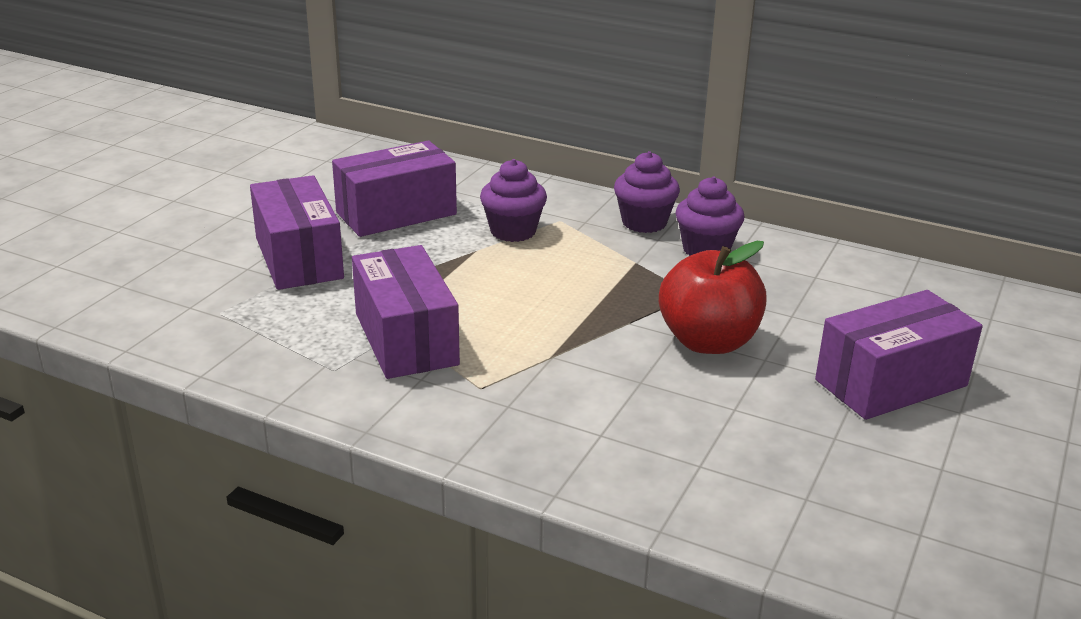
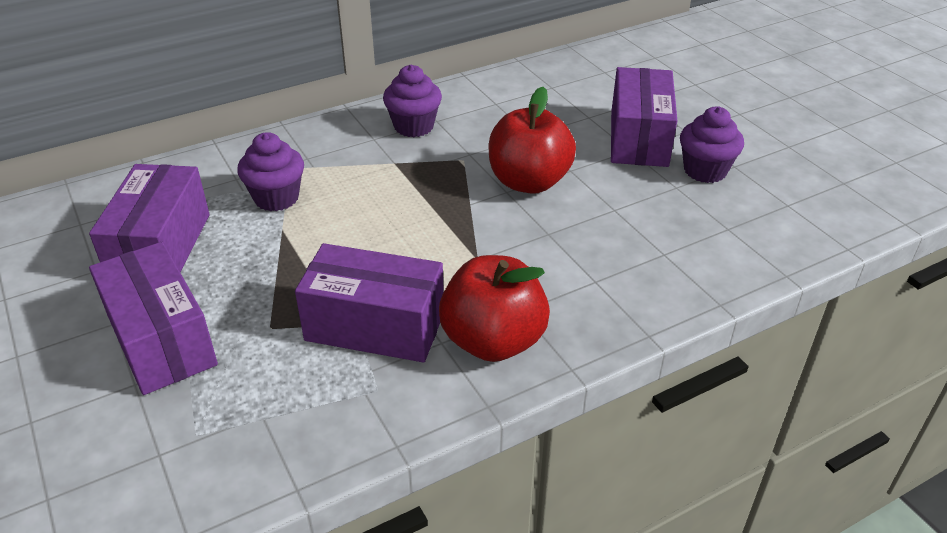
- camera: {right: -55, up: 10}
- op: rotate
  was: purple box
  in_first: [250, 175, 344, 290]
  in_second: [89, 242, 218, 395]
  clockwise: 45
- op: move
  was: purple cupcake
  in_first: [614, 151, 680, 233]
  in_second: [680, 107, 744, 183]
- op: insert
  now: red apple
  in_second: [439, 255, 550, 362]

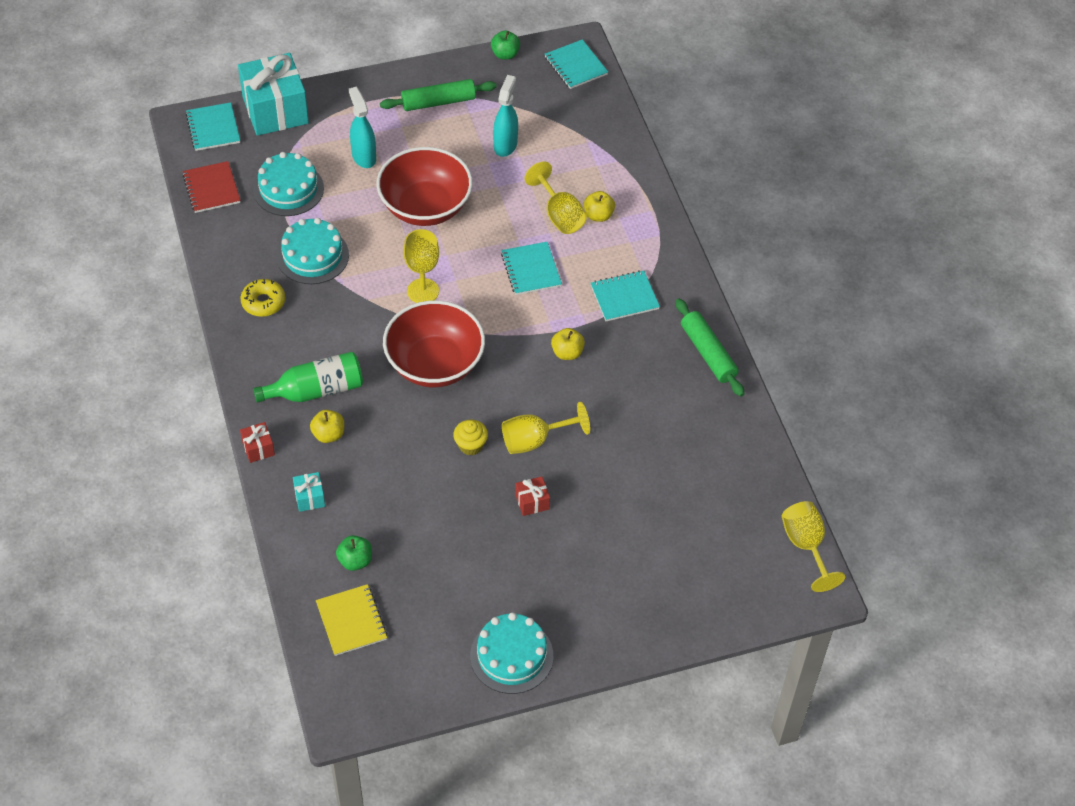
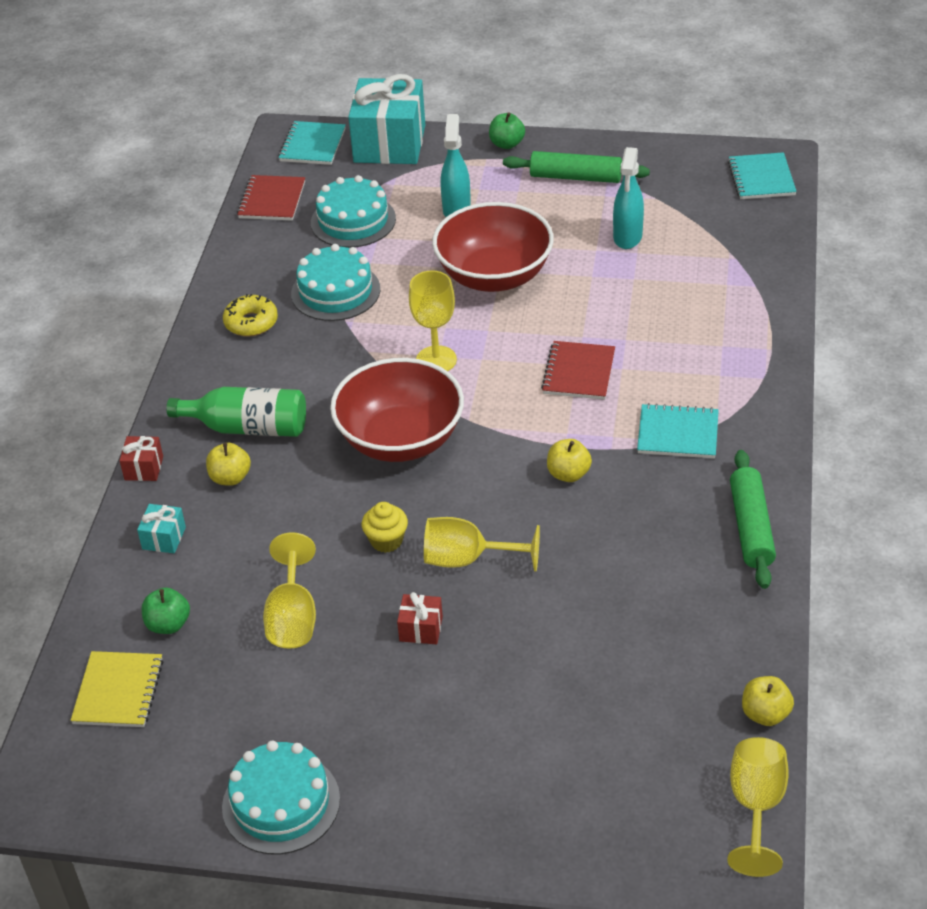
- camera: {right: 30, up: -10}
- op: move
  was: green apple
  in_first: [491, 30, 520, 60]
  in_second: [489, 112, 525, 149]
- op: rotate
  was: turquoise spray bottle
  in_first: [493, 75, 518, 157]
  in_second: [613, 147, 644, 249]
  clockwise: 150
- op: recolor
  was: turquoise notebook
  now: red notebook
  in_first: [501, 242, 562, 295]
  in_second: [541, 341, 615, 400]
- op: move
  was: yellow goblet
  in_first: [524, 161, 587, 234]
  in_second: [263, 532, 316, 649]
- op: move
  was: yellow apple
  in_first: [584, 191, 615, 222]
  in_second: [742, 676, 794, 726]

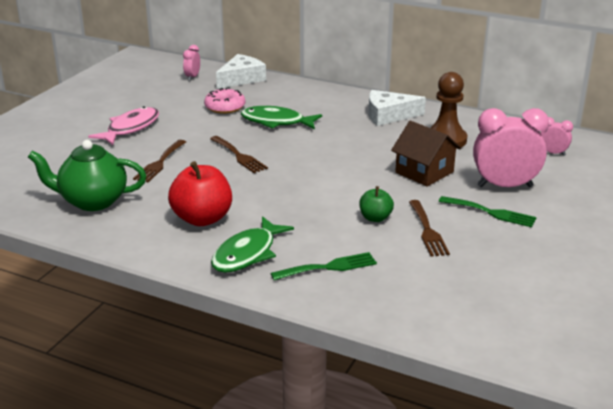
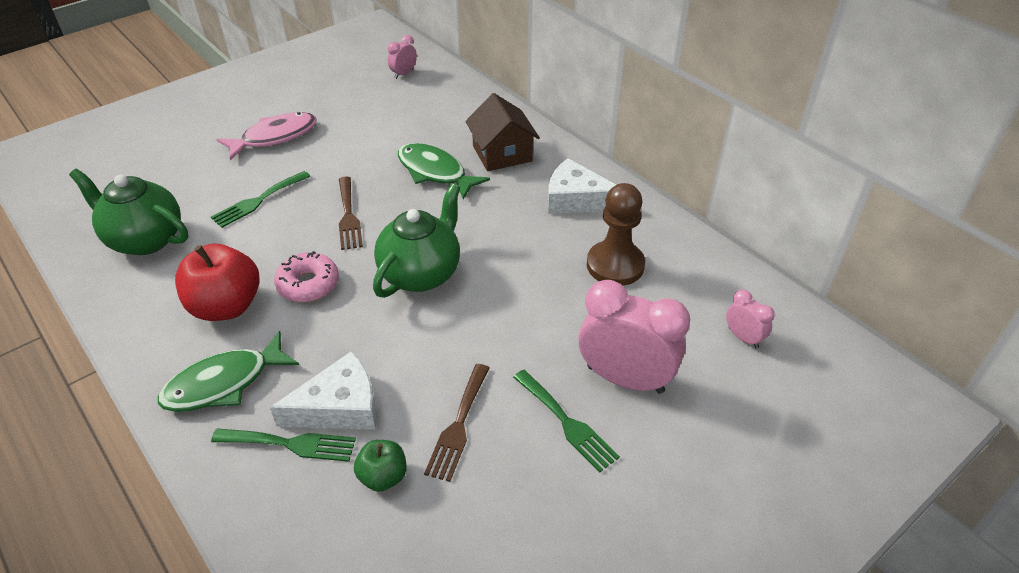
- camera: {right: 25, up: 15}
- op: recolor
  was: brown fork
  now: green fork
  in_first: [133, 140, 186, 182]
  in_second: [211, 171, 311, 228]
- op: move
  was: pink donut
  in_first: [204, 88, 245, 114]
  in_second: [274, 251, 339, 302]
- op: move
  was: white cheese
  in_first: [216, 54, 266, 89]
  in_second: [270, 351, 377, 430]
- op: move
  was: green apple
  in_first: [359, 186, 394, 222]
  in_second: [354, 440, 407, 492]
- op: move
  was: brown house
  in_first: [391, 121, 461, 187]
  in_second: [465, 93, 540, 171]
- op: insert
  now: green teapot
  in_second: [373, 183, 460, 298]

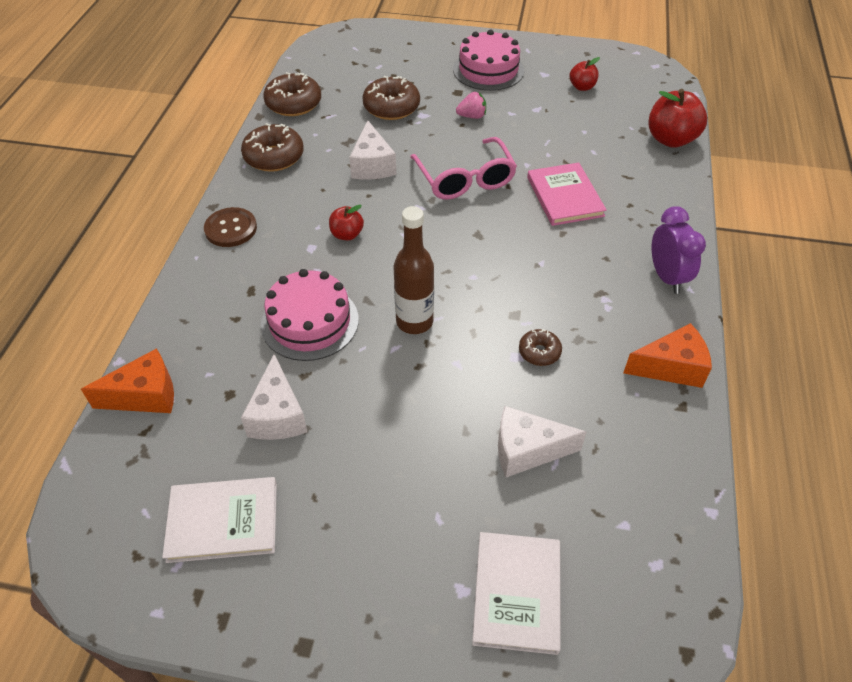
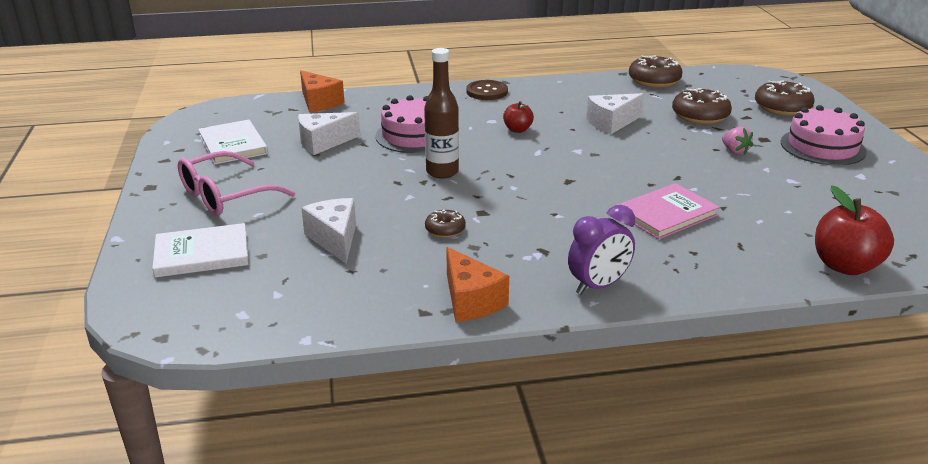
- camera: {right: 70, up: -20}
- op: move
  was: brown donut
  in_first: [241, 123, 304, 172]
  in_second: [755, 80, 815, 116]
- op: move
  was: pink glasses
  in_first: [410, 137, 517, 200]
  in_second: [178, 151, 295, 215]
- op: delete
  was: red apple
  in_first: [569, 57, 600, 91]

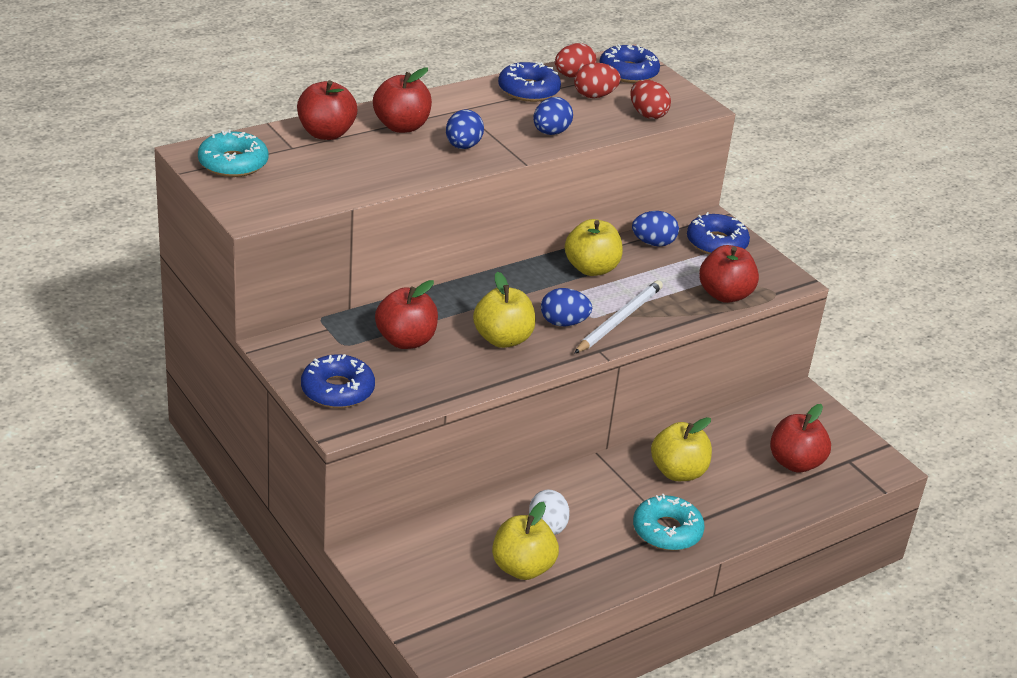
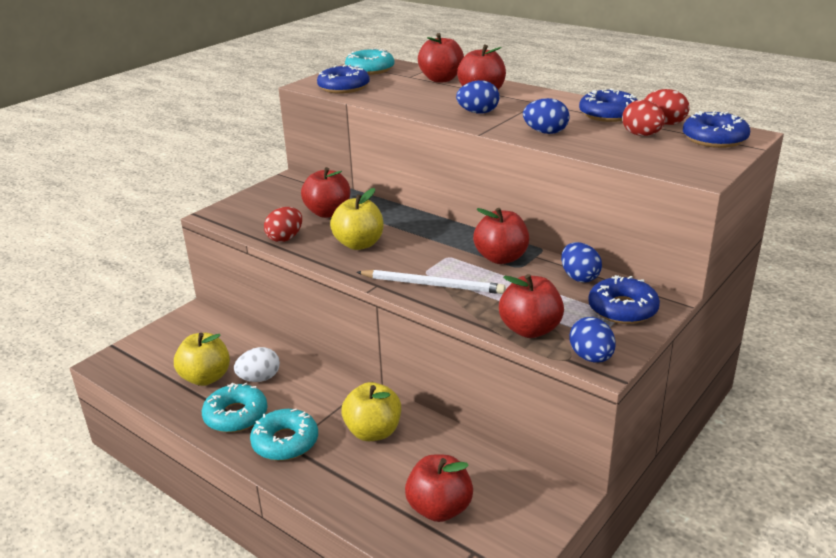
- camera: {right: 75, up: -5}
- op: move
  was: blue donut
  in_first: [301, 354, 375, 408]
  in_second: [317, 64, 370, 94]
- op: move
  was: blue egg
  in_first: [541, 288, 592, 326]
  in_second: [569, 317, 616, 363]
- op: recolor
  was: yellow apple
  now: red apple
  in_first: [565, 219, 623, 276]
  in_second: [473, 208, 529, 264]
- op: move
  was: red egg
  in_first: [630, 80, 671, 119]
  in_second: [264, 207, 302, 242]
- op: insert
  now: turquoise donut
  in_second: [202, 383, 268, 433]

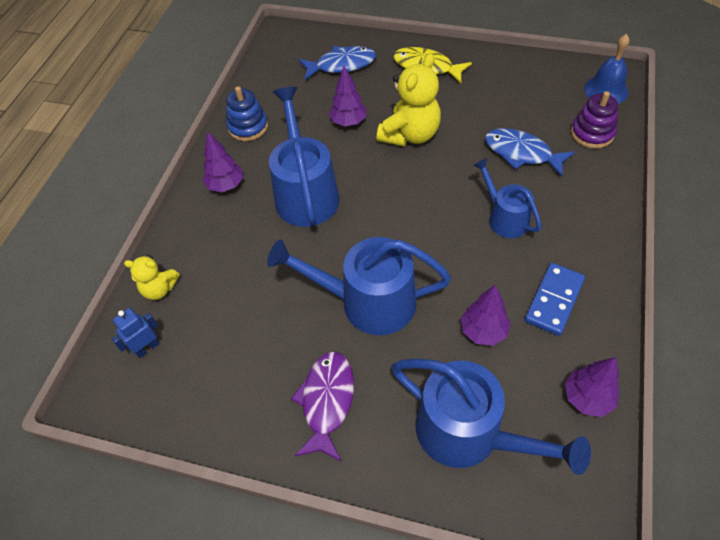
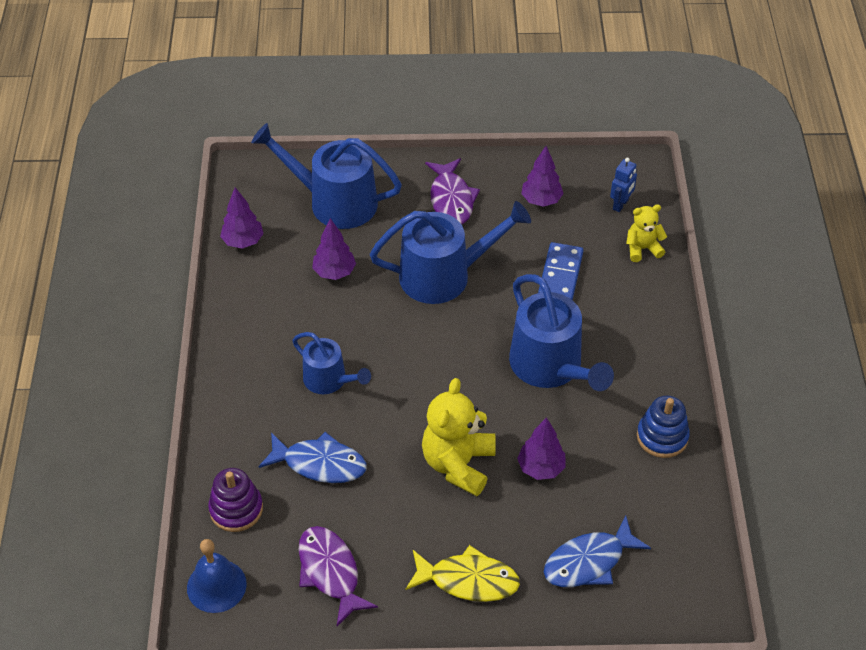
- camera: {right: 160, up: -5}
- op: move
  was: purple tree
  in_first: [203, 131, 243, 192]
  in_second: [521, 146, 564, 207]
- op: move
  was: blue domino
  in_first: [525, 263, 585, 336]
  in_second: [538, 242, 584, 300]
- op: insert
  now: purple fish
  in_second: [298, 526, 378, 626]

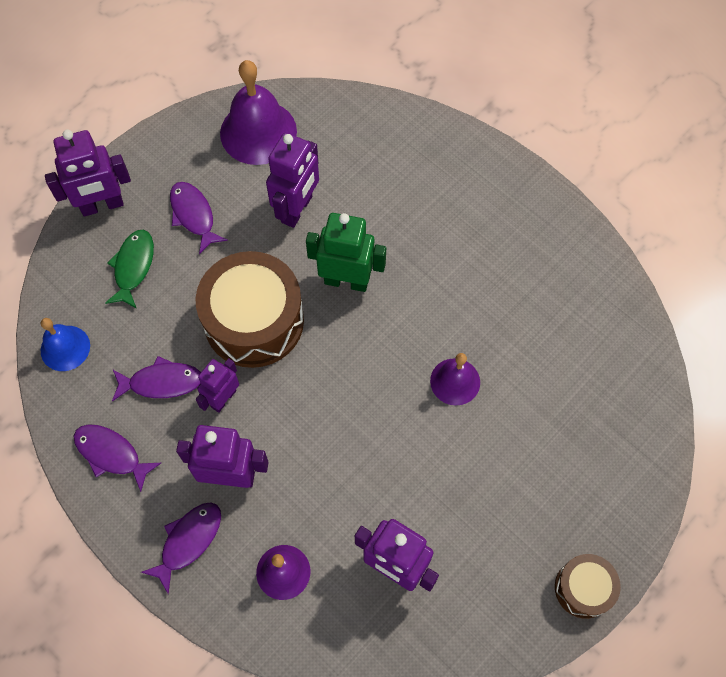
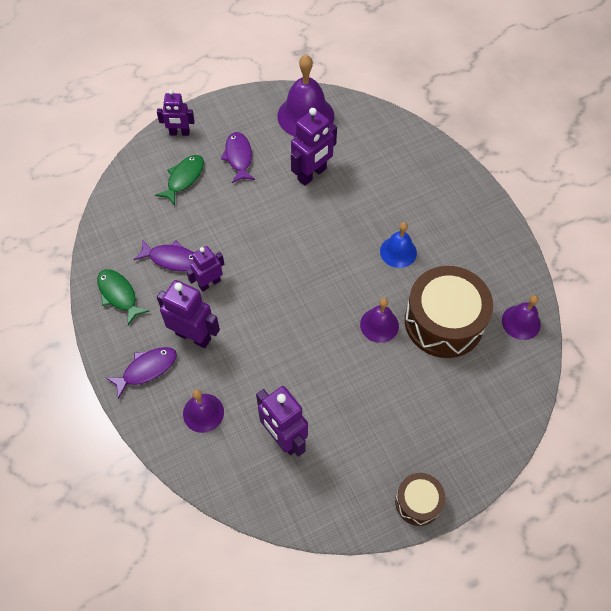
- camera: {right: 20, up: -5}
- op: move
  was: blue bell
  in_first: [41, 318, 90, 371]
  in_second: [380, 222, 417, 268]
- op: resize
  was: purple robot
  in_first: [45, 129, 131, 216]
  in_second: [157, 90, 195, 136]
  ratio: 0.65
- op: recolor
  was: purple fish
  now: green fish
  in_first: [74, 424, 161, 492]
  in_second: [97, 269, 149, 325]
- op: move
  was: brown drum
  in_first: [196, 251, 304, 368]
  in_second: [405, 266, 493, 358]
- op: delete
  was: green robot
  in_first: [306, 213, 386, 292]
- op: insert
  now: purple bell
  in_second: [502, 295, 541, 340]

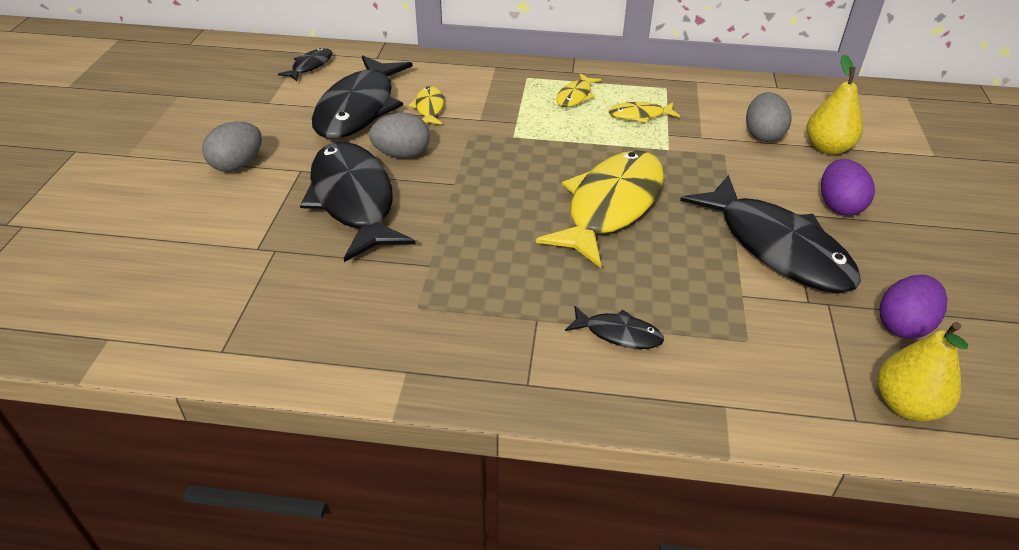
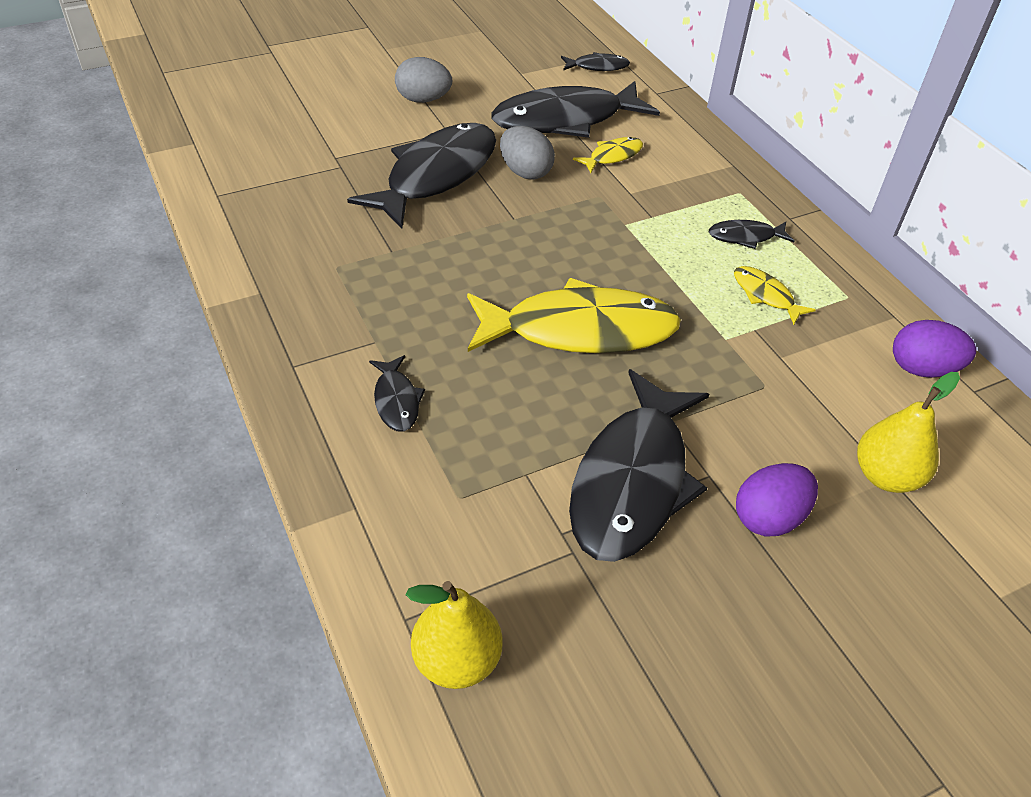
- camera: {right: 55, up: 5}
- op: recolor
  was: yellow fish
  now: black fish
  in_first: [556, 73, 601, 107]
  in_second: [709, 220, 795, 249]
- op: delete
  was: grey egg
  in_first: [746, 92, 792, 142]
- op: move
  was: purple egg
  in_first: [880, 275, 947, 339]
  in_second: [893, 320, 976, 378]

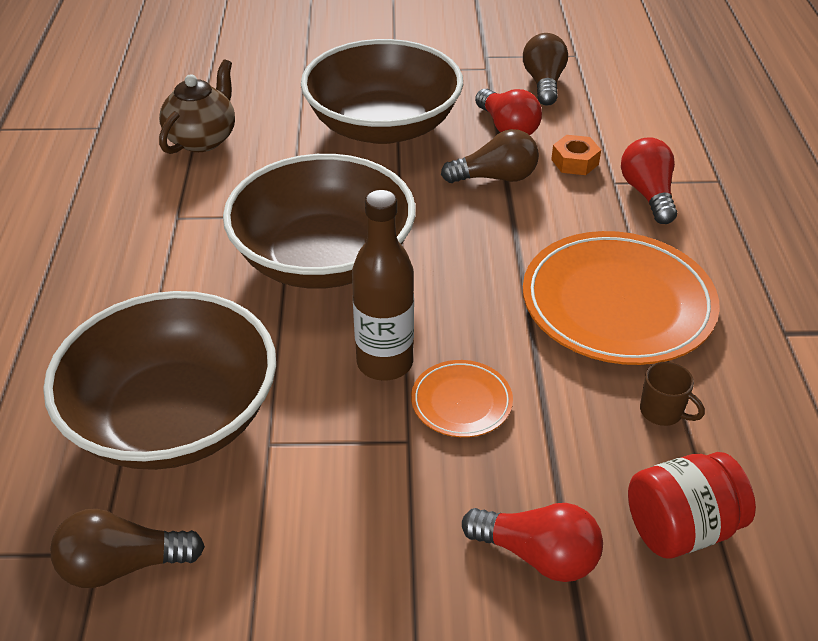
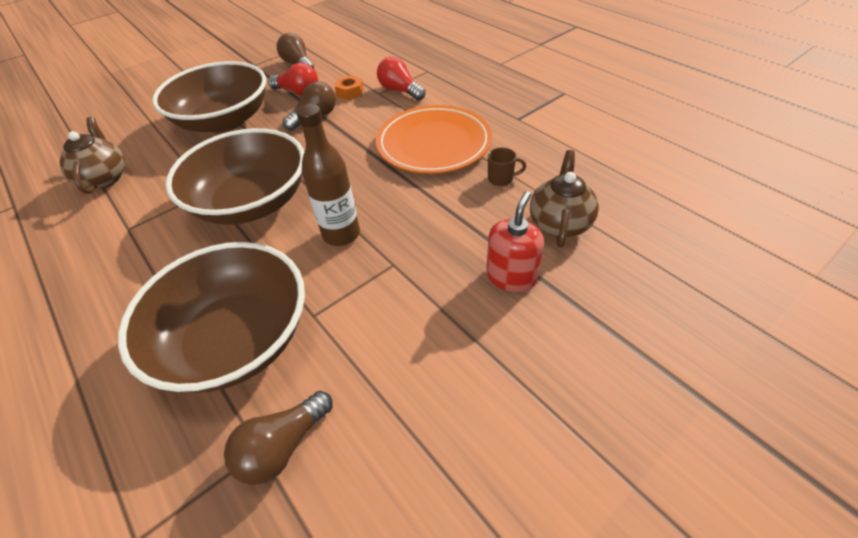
- camera: {right: -35, up: 5}
- op: delete
  was: orange plate
  in_first: [411, 360, 513, 437]
- op: replace
  was: red light bulb
  now: red soap dispenser
  in_first: [462, 503, 603, 582]
  in_second: [486, 191, 544, 292]
- op: replace
  was: red jar
  now: brown teapot
  in_first: [628, 452, 756, 559]
  in_second: [530, 150, 599, 248]

